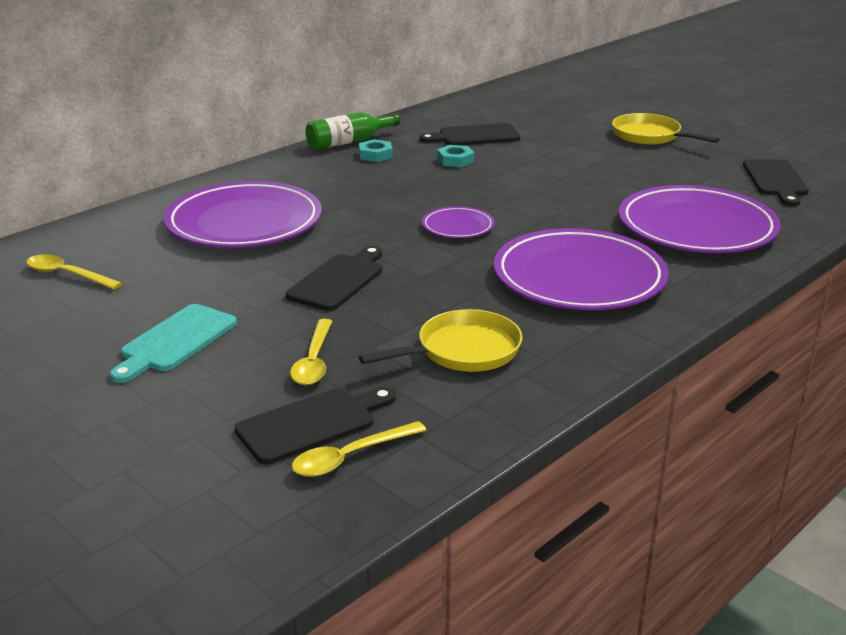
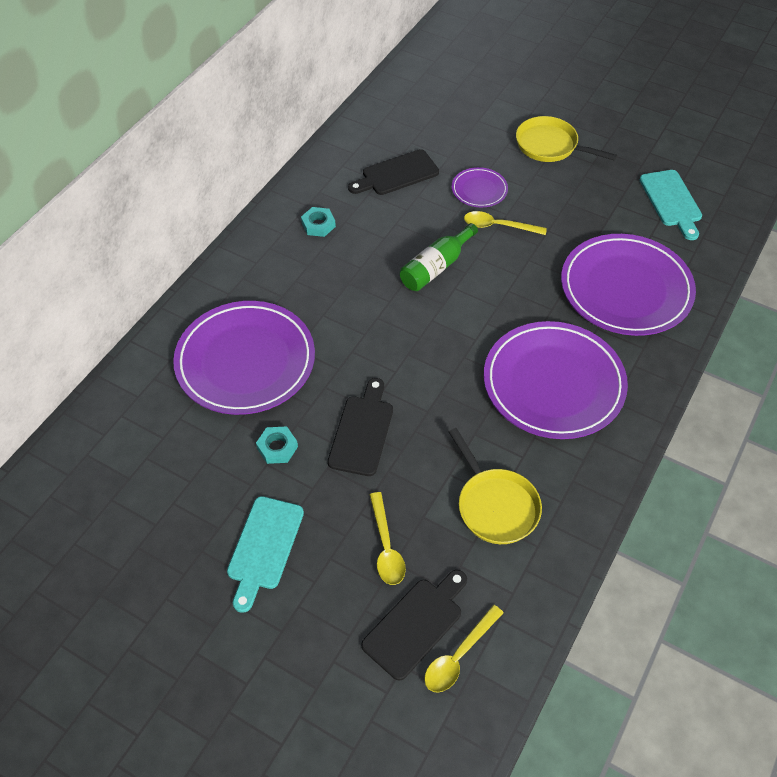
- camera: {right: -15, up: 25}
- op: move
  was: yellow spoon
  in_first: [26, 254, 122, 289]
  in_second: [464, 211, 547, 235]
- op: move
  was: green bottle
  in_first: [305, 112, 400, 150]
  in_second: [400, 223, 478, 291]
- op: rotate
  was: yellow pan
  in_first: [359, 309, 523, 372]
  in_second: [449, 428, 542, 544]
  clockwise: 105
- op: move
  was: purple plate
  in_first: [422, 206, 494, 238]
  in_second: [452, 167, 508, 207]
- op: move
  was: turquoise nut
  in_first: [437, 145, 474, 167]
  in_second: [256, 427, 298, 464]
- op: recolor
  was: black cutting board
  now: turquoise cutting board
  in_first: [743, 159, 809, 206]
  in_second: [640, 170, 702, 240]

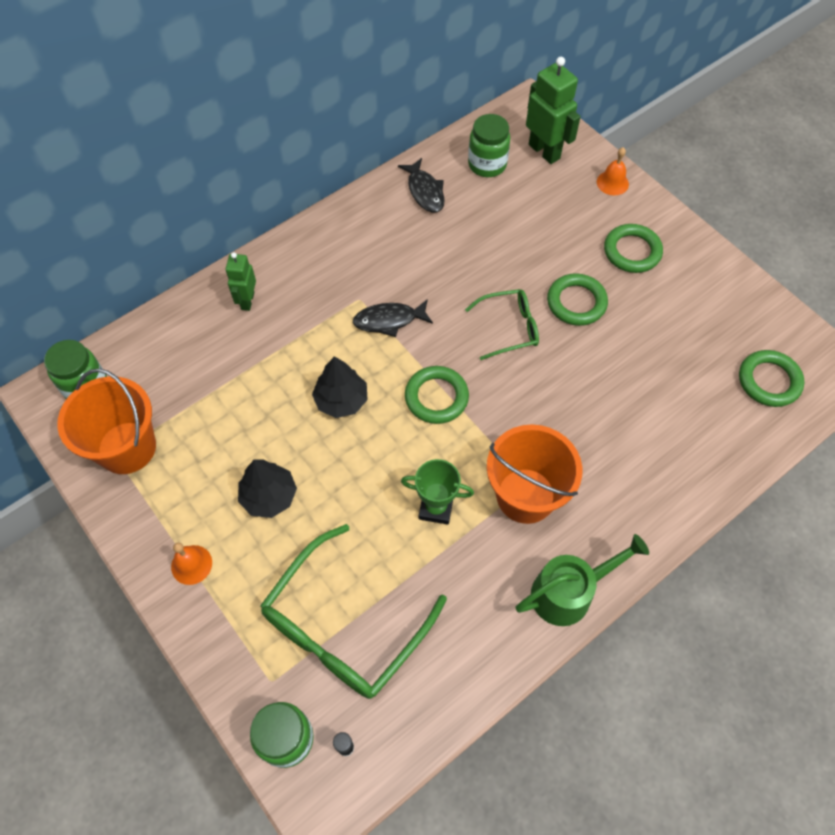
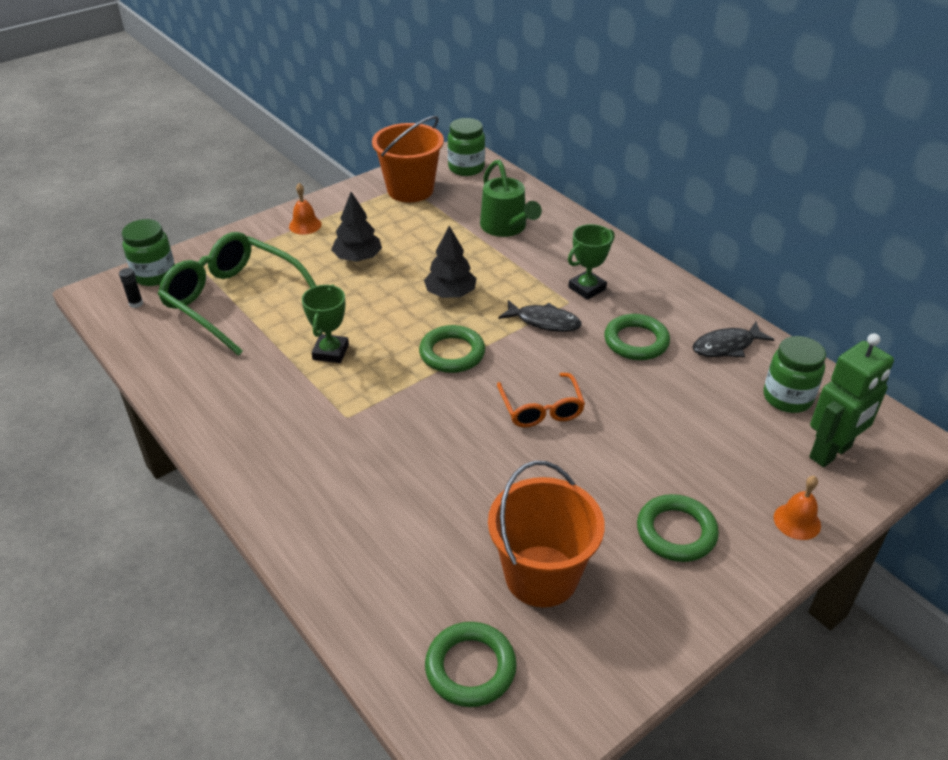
- camera: {right: 90, up: -20}
- op: delete
  was: green robot
  in_first: [225, 252, 256, 311]
- op: rotate
  was: black fish
  in_first: [353, 299, 433, 337]
  in_second: [498, 300, 582, 332]
  clockwise: 120
- op: recolor
  was: green glasses
  now: orange glasses
  in_first: [465, 289, 539, 360]
  in_second: [497, 373, 585, 427]
- op: move
  was: orange bucket
  in_first: [487, 424, 582, 524]
  in_second: [488, 461, 605, 608]
- op: move
  was: green watering can
  in_first: [515, 534, 649, 626]
  in_second: [480, 160, 542, 237]
- op: move
  was: green ring
  in_first: [547, 273, 608, 326]
  in_second: [604, 314, 670, 360]
- op: insert
  now: green trophy
  in_second: [568, 224, 614, 300]

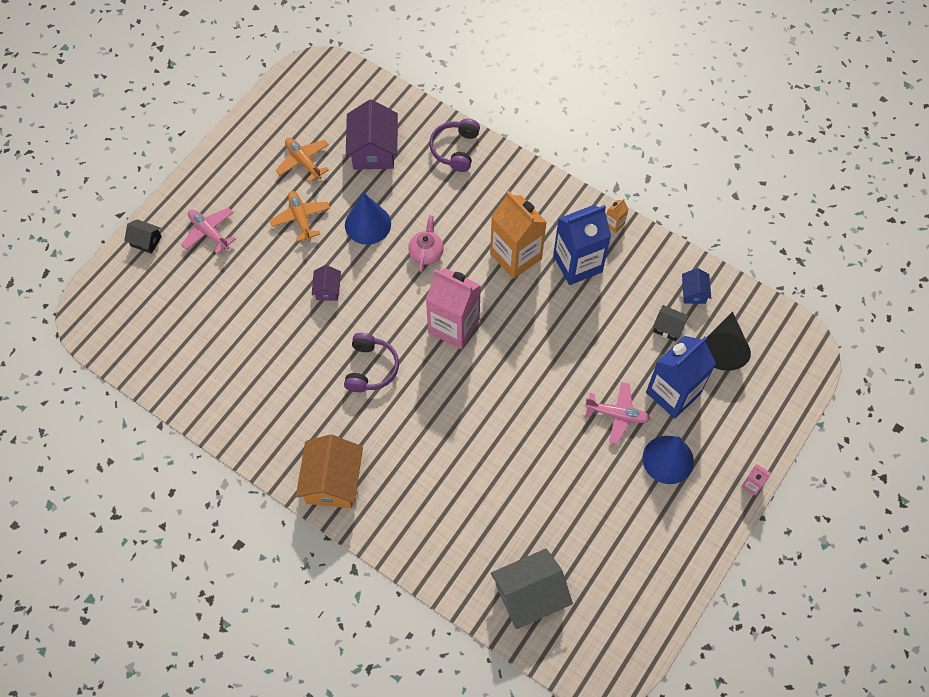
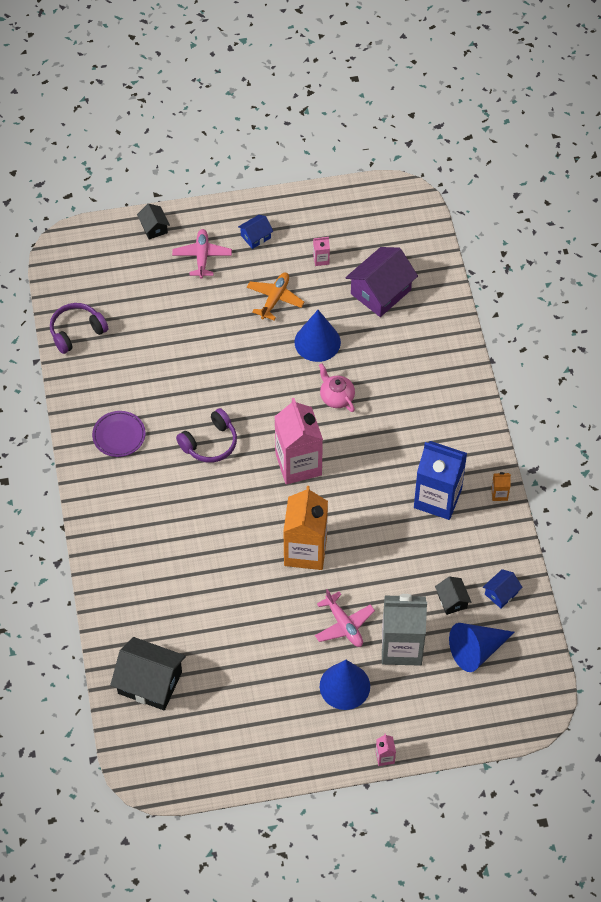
- camera: {right: 45, up: -5}
- op: replace
  was: orange plane
  now: pink carton
  in_first: [276, 138, 329, 183]
  in_second: [313, 237, 330, 266]
- op: delete
  was: orange house
  in_first: [296, 434, 363, 508]
- op: delete
  was: purple house
  in_first: [312, 265, 341, 301]
- op: rotate
  was: pink teapot
  in_first: [408, 215, 444, 272]
  in_second: [319, 363, 355, 412]
  clockwise: -90
- op: move
  was: purple headphones
  in_first: [429, 119, 480, 172]
  in_second: [50, 303, 108, 354]
- op: move
  was: orange carton
  in_first: [490, 191, 547, 279]
  in_second: [283, 486, 328, 570]
- op: recolor
  was: grey house
  now: black house
  in_first: [491, 549, 573, 629]
  in_second: [110, 637, 186, 711]
- op: recolor
  was: blue carton
  now: grey carton
  in_first: [646, 336, 716, 419]
  in_second: [382, 594, 427, 666]
- op: recolor
  was: black cone
  now: blue cone
  in_first: [706, 312, 751, 371]
  in_second: [449, 623, 515, 672]
- op: insert
  now: purple plate
  in_second: [92, 411, 145, 457]
- op: insert
  now: blue house
  in_second: [238, 215, 273, 249]

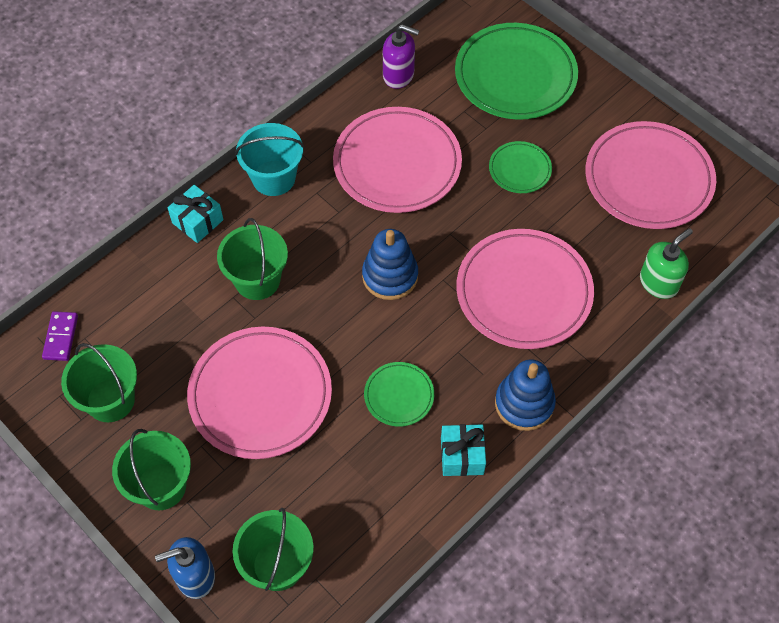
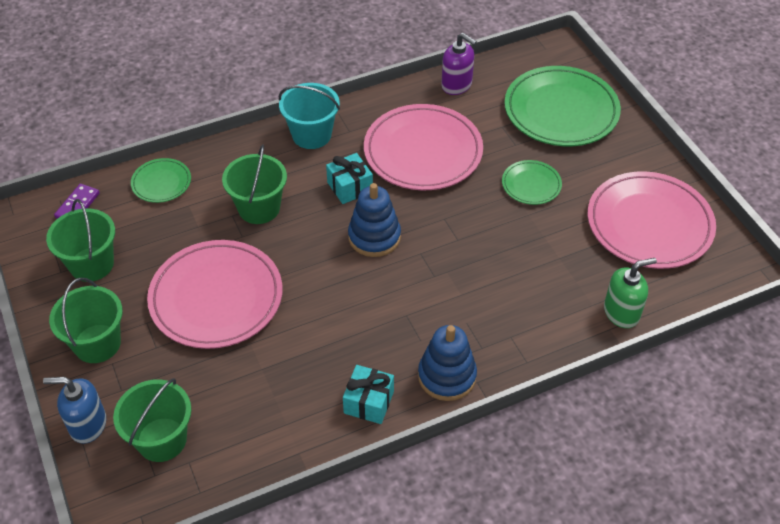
- camera: {right: 20, up: -10}
- op: move
  was: turquoise gift
  in_first: [168, 185, 223, 243]
  in_second: [326, 153, 373, 204]
- op: move
  was: green plate
  in_first: [364, 362, 434, 427]
  in_second: [131, 158, 191, 203]
- op: delete
  was: pink plate
  in_first: [456, 229, 594, 349]

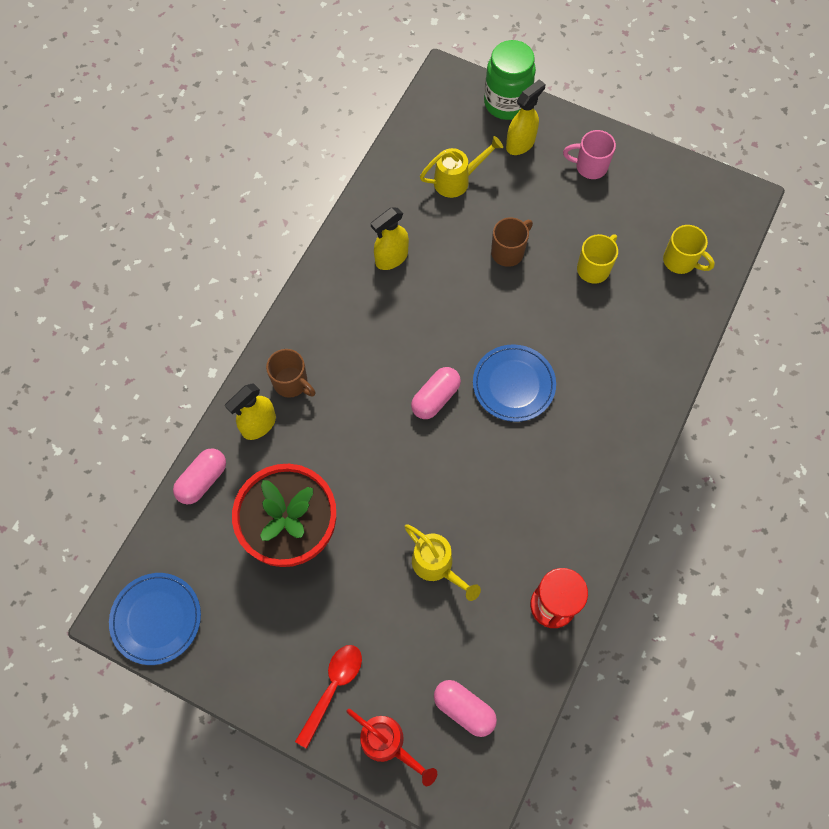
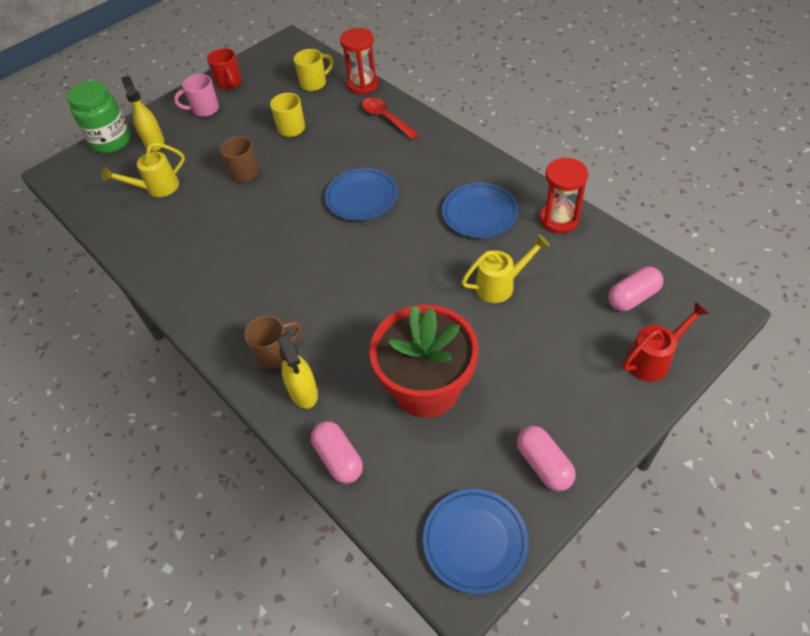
- camera: {right: -65, up: -15}
- op: move
  was: red spoon
  in_first: [295, 645, 362, 749]
  in_second: [362, 98, 419, 139]
- op: delete
  was: yellow spray bottle
  in_first: [371, 208, 409, 270]
- op: move
  was: pink capsule
  in_first: [411, 367, 461, 419]
  in_second: [517, 426, 576, 491]
- op: rotate
  was: yellow watering can
  in_first: [420, 136, 503, 198]
  in_second: [102, 142, 185, 197]
  clockwise: -120
- op: rotate
  was: pink mug
  in_first: [563, 130, 616, 179]
  in_second: [174, 74, 219, 117]
  clockwise: 45
- op: insert
  now: red mug
  in_second: [207, 48, 242, 90]
- op: insert
  now: red hourglass
  in_second: [340, 28, 379, 95]
- op: insert
  now: blue plate
  in_second: [442, 183, 518, 238]

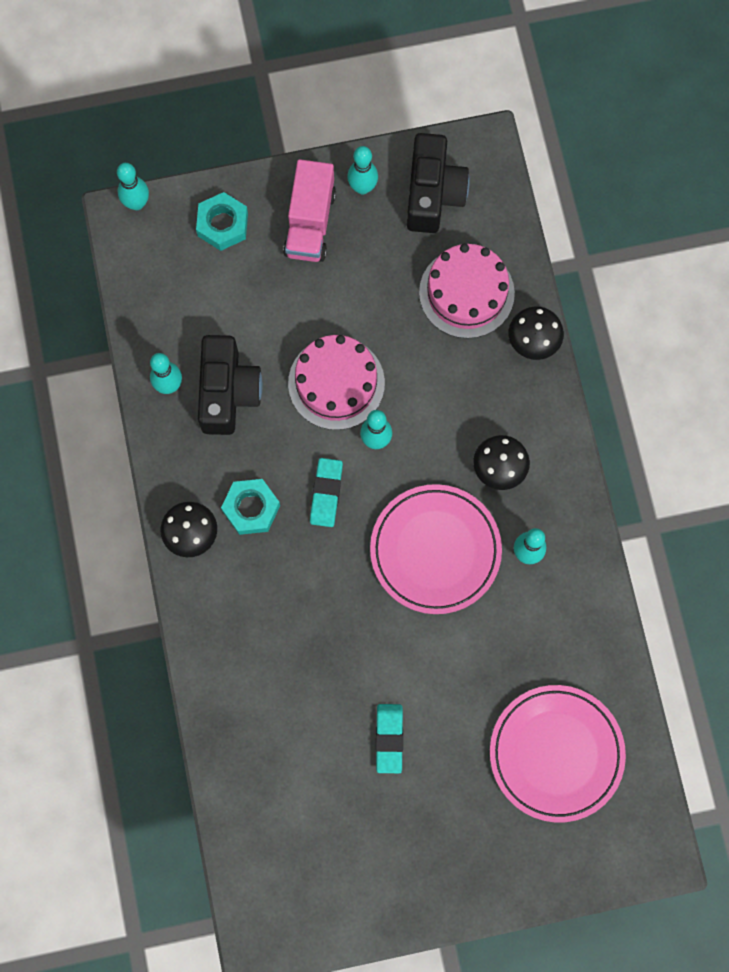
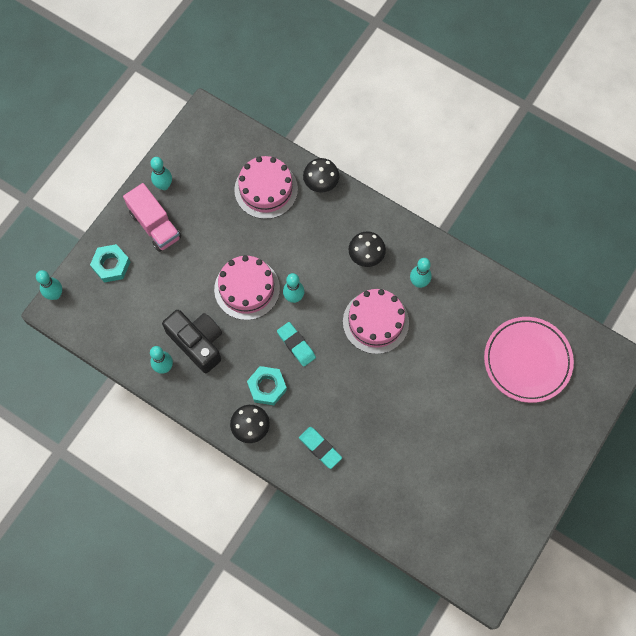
- camera: {right: -45, up: -5}
- op: replace
  was: pink plate
  now: pink cake
  in_first: [370, 484, 502, 614]
  in_second: [343, 289, 409, 354]
- op: move
  was: turquoise eraser
  in_first: [376, 704, 403, 773]
  in_second: [299, 427, 342, 469]
- op: delete
  was: black camera
  in_first: [407, 133, 470, 233]

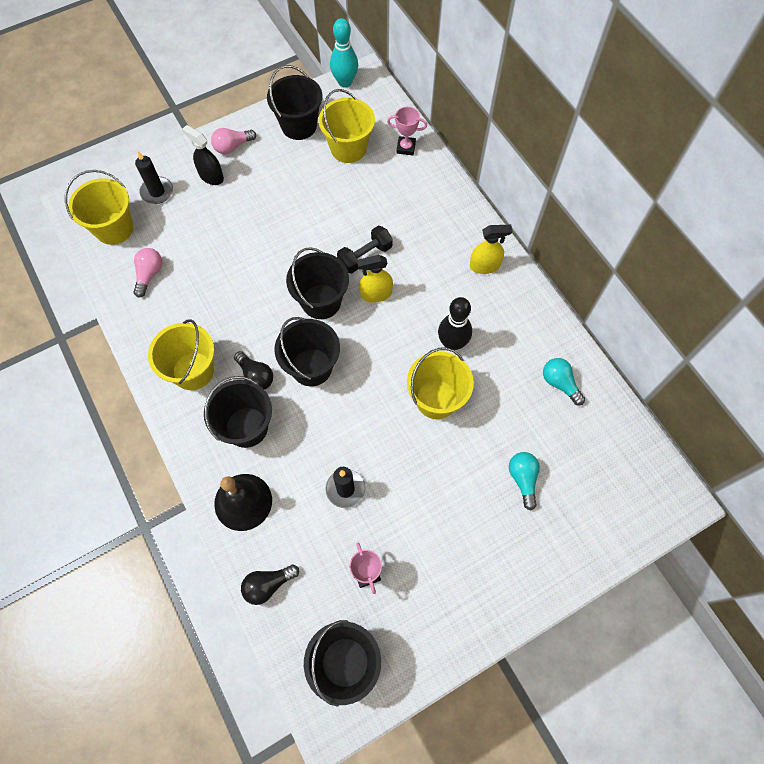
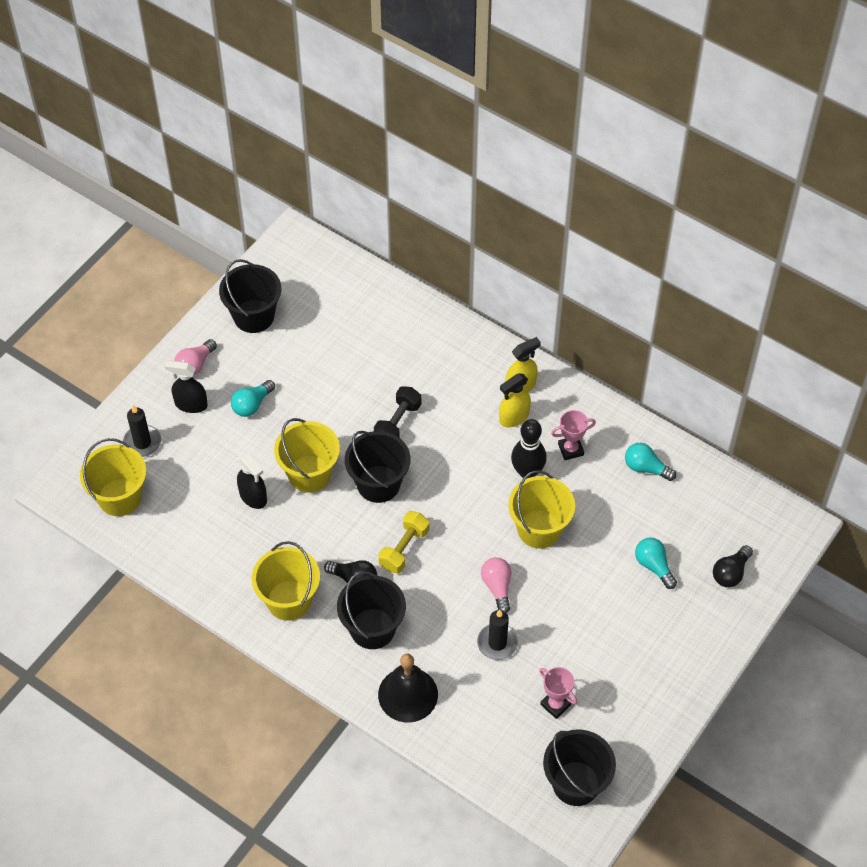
- camera: {right: -25, up: -10}
- op: move
  was: pink light bulb
  in_first: [133, 248, 162, 298]
  in_second: [481, 557, 511, 613]
- op: move
  was: black light bulb
  in_first: [241, 564, 299, 605]
  in_second: [713, 545, 753, 587]
- op: replace
  was: black bucket
  now: yellow dumbbell
  in_first: [274, 317, 340, 386]
  in_second: [378, 511, 430, 574]
- op: move
  was: yellow bucket
  in_first: [318, 89, 375, 163]
  in_second: [274, 418, 340, 493]
- op: delete
  was: turquoise bowling pin
  in_first: [330, 18, 358, 88]
- op: move
  was: yellow spray bottle
  in_first: [357, 255, 393, 303]
  in_second: [499, 373, 531, 427]
- op: move
  was: pink trophy
  in_first: [387, 107, 427, 155]
  in_second: [551, 410, 596, 460]
- op: insert
  now: turquoise light bulb
  in_second: [231, 380, 275, 417]
- op: insert
  now: black spray bottle
  in_second: [237, 453, 267, 509]

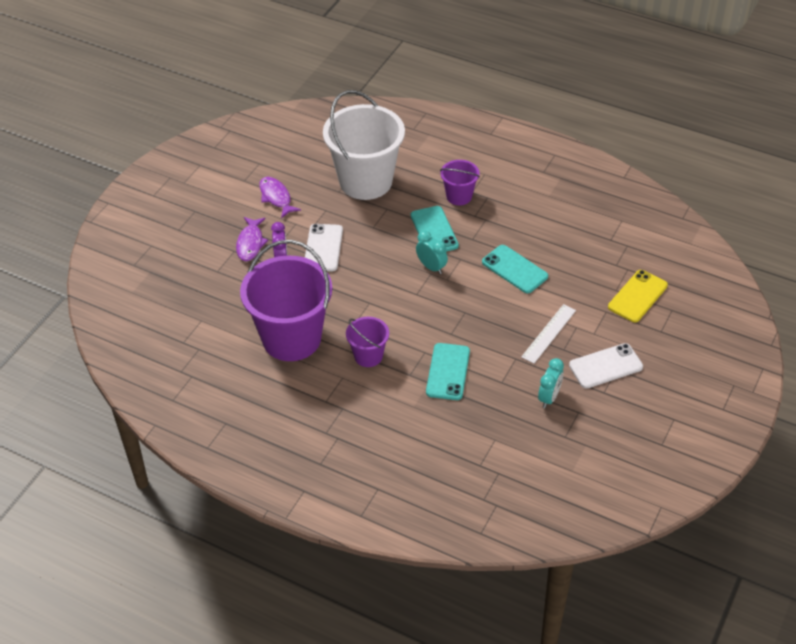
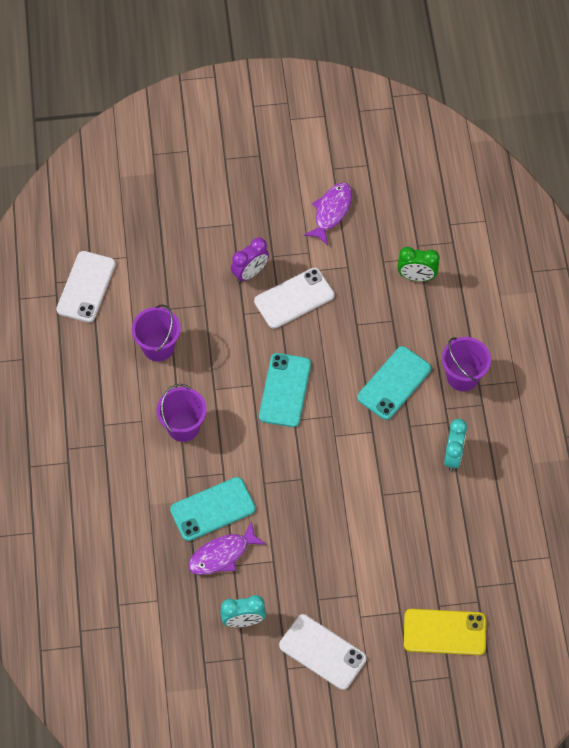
- camera: {right: 55, up: 15}
- op: move
  was: purple fish
  in_first: [236, 217, 268, 261]
  in_second: [188, 521, 266, 575]
- op: resize
  was: purple bucket
  in_first: [240, 240, 332, 361]
  in_second: [132, 305, 181, 362]
  ratio: 0.48
- op: replace
  was: white bucket
  now: green clock
  in_first: [323, 90, 405, 200]
  in_second: [397, 247, 439, 281]
- op: move
  was: turquoise clock
  in_first: [416, 231, 448, 274]
  in_second: [444, 419, 467, 471]
- op: move
  was: turquoise phone
  in_first: [482, 245, 548, 293]
  in_second: [259, 353, 311, 427]
- op: delete
  was: white ruler
  in_first: [521, 304, 576, 364]
- op: insert
  now: white phone
  in_second: [56, 251, 116, 323]

